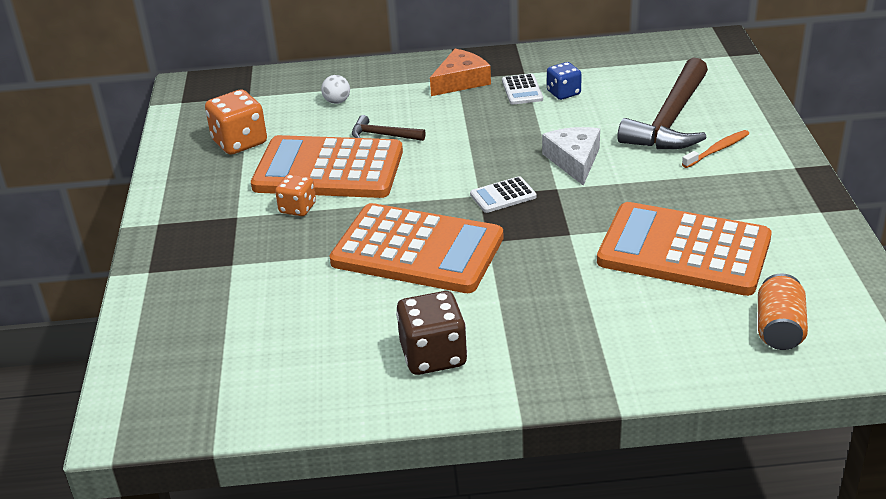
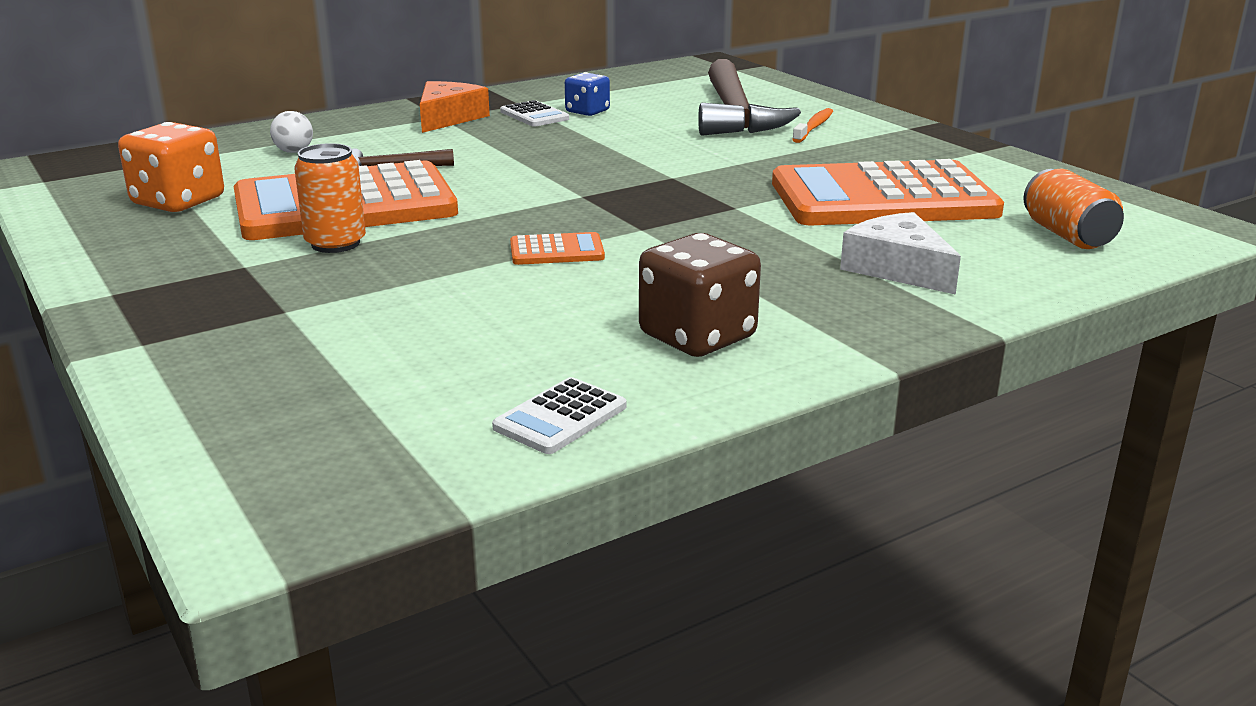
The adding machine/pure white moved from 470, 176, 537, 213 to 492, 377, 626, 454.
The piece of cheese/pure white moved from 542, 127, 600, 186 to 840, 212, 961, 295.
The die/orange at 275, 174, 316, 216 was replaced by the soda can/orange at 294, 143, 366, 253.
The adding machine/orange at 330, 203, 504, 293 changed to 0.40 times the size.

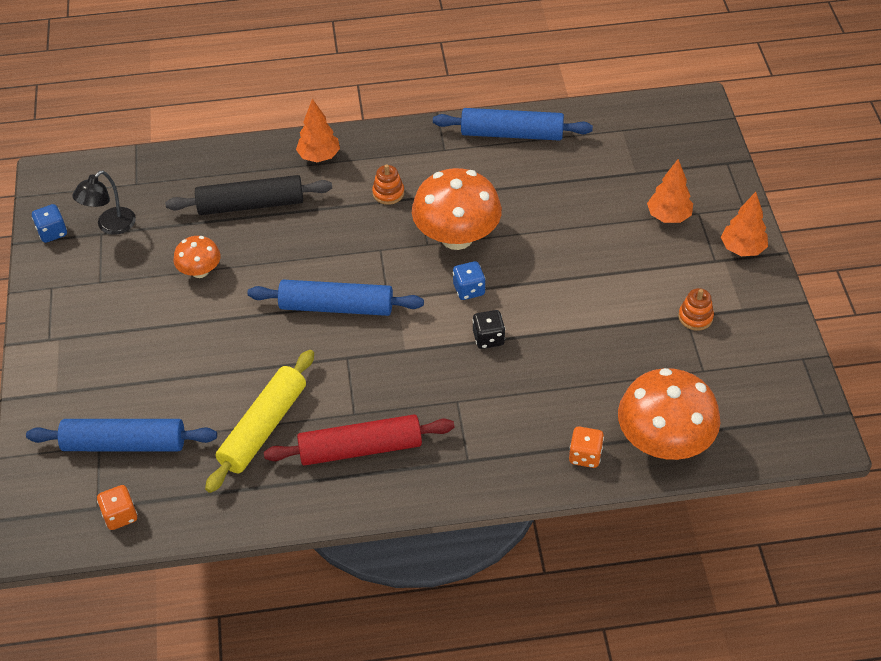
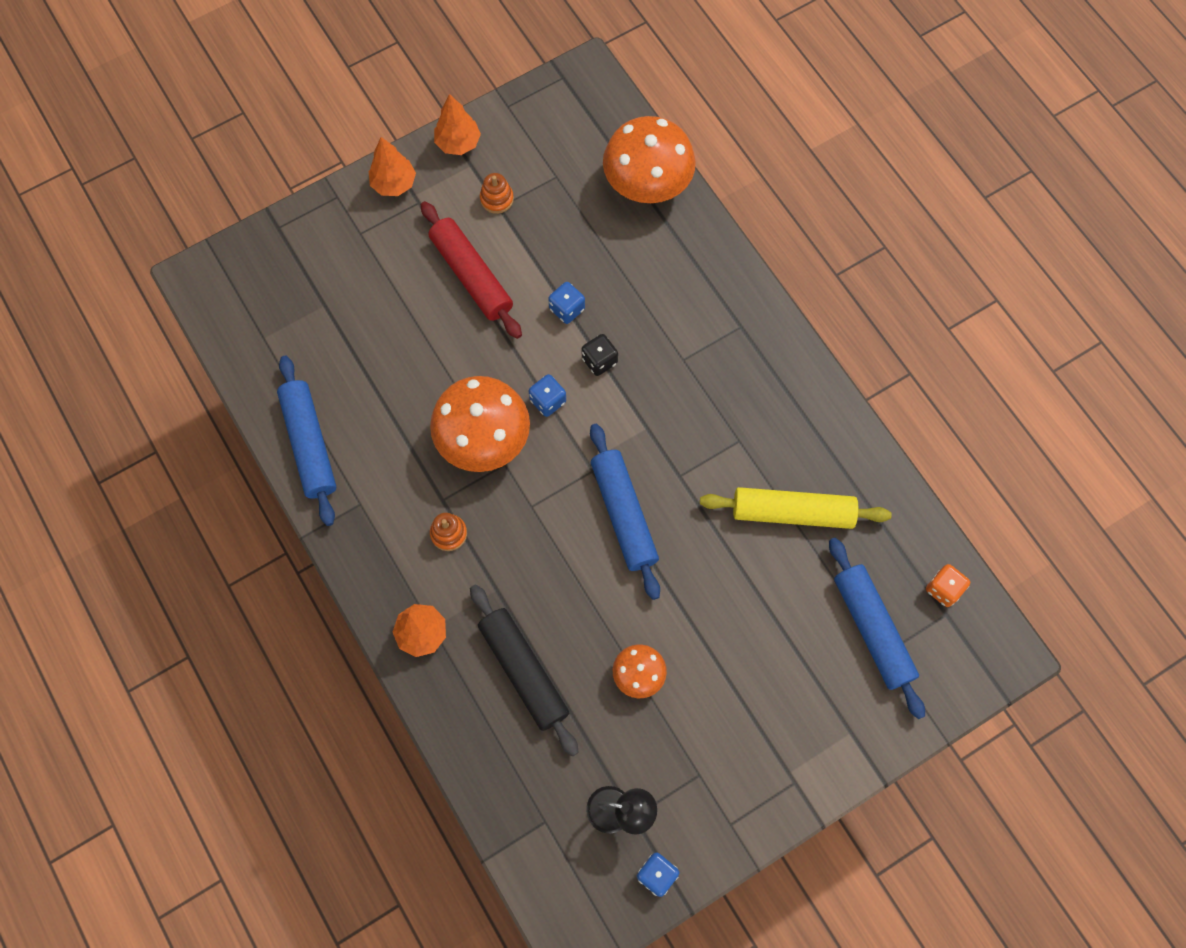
The die/orange at 569, 426, 604, 468 disappeared.
The die/blue at 548, 282, 585, 324 appeared.
The dough roller/scarlet moved from 264, 415, 455, 466 to 421, 201, 522, 339.
The fir tree/orange moved from 647, 159, 693, 223 to 434, 94, 481, 155.

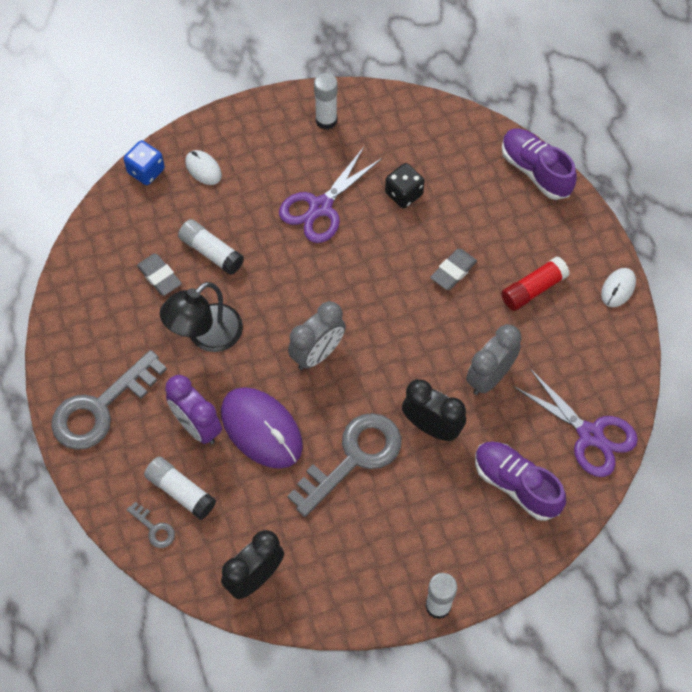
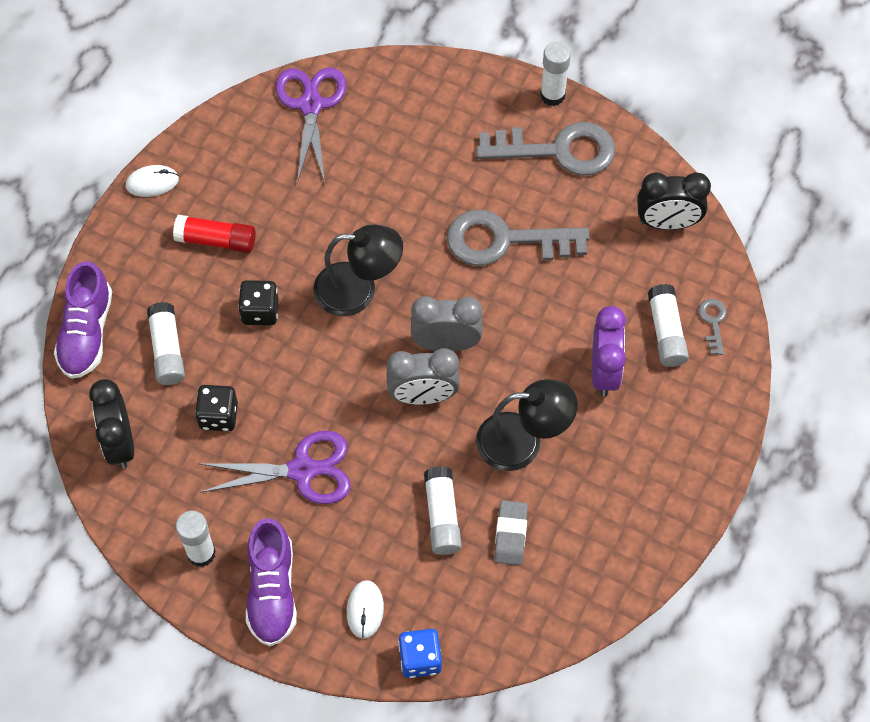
The computer mouse/royal purple at 221, 387, 303, 469 disappeared.
The glue/pure white at 147, 302, 185, 385 appeared.
The desk lamp/ebony at 313, 224, 403, 316 appeared.
The door key/grey moved from 51, 350, 167, 450 to 476, 122, 616, 176.
The clock/ebony moved from 402, 379, 466, 441 to 89, 379, 134, 469.
The clock/grey moved from 466, 324, 521, 395 to 386, 348, 460, 405.
The lace-up shoe/royal purple moved from 475, 441, 566, 521 to 246, 518, 297, 646.
The gum eraser/grey at 430, 249, 477, 290 was replaced by the die/ebony at 238, 280, 278, 326.

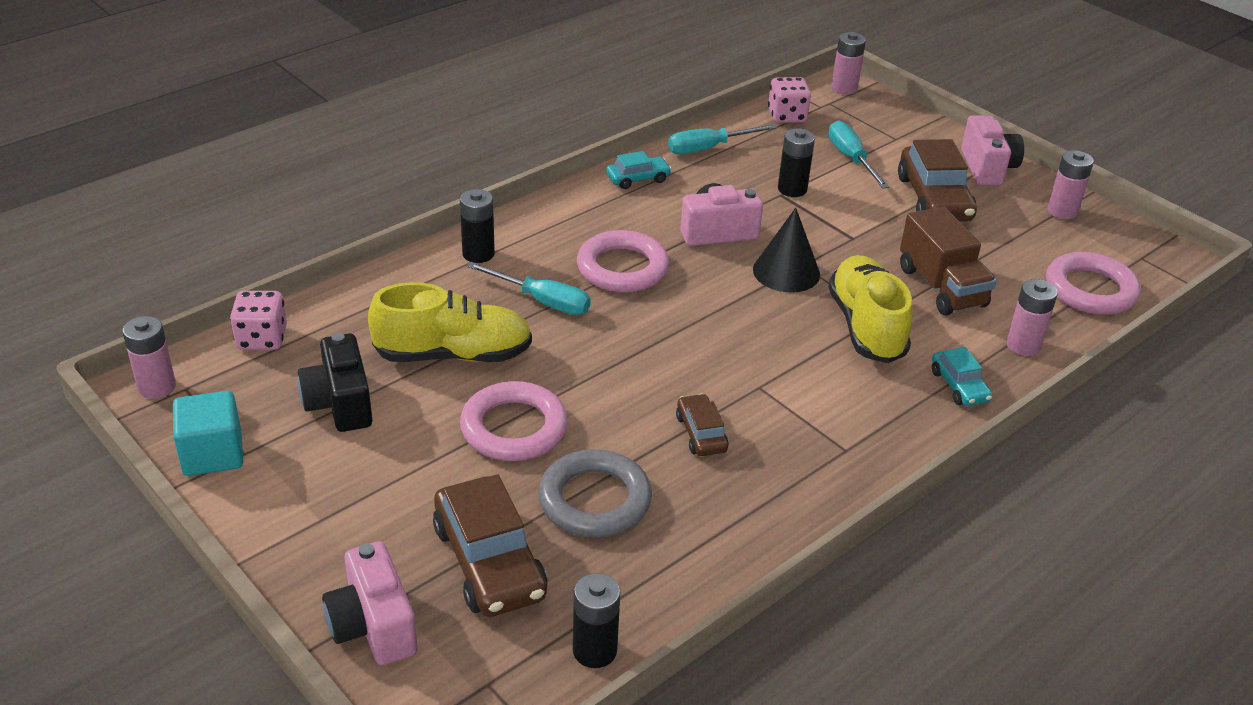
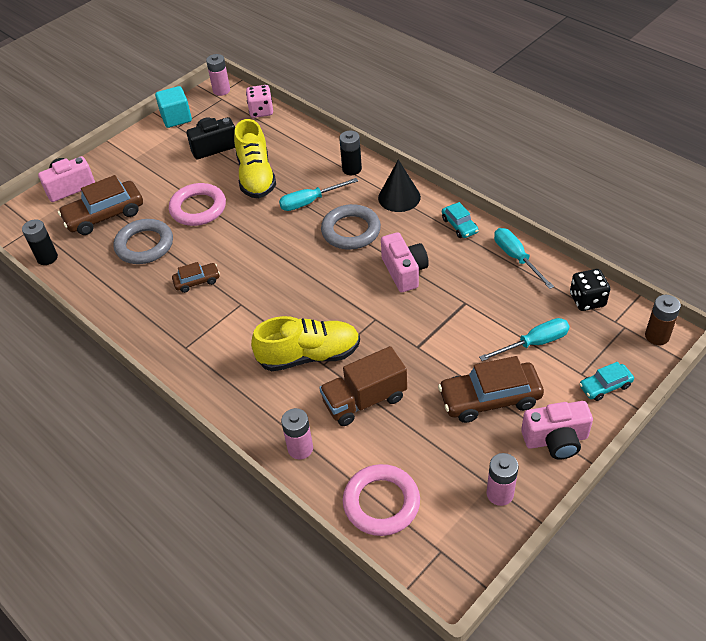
The battery/ebony at 778, 128, 815, 197 disappeared.
The cone shape/ebony moved from 753, 208, 820, 293 to 378, 159, 421, 212.
The car/teal moved from 932, 347, 992, 406 to 579, 362, 634, 401.
The hoop/pink at 577, 230, 669, 292 became the hoop/grey at 321, 204, 381, 250.
The die/pink at 768, 77, 811, 123 became the die/ebony at 570, 269, 610, 311.
The battery/pink at 831, 32, 866, 94 became the battery/brown at 645, 295, 681, 345.
The flat screwdriver/teal at 467, 262, 591, 315 turned 45 degrees clockwise.

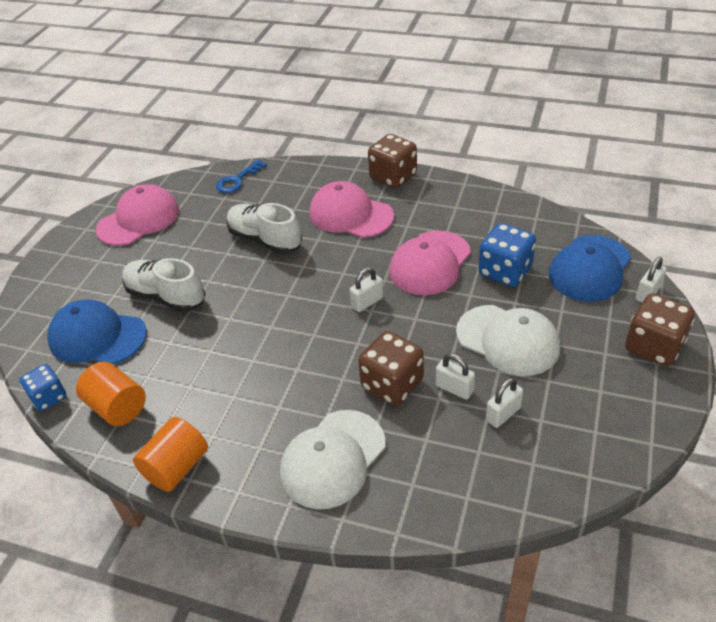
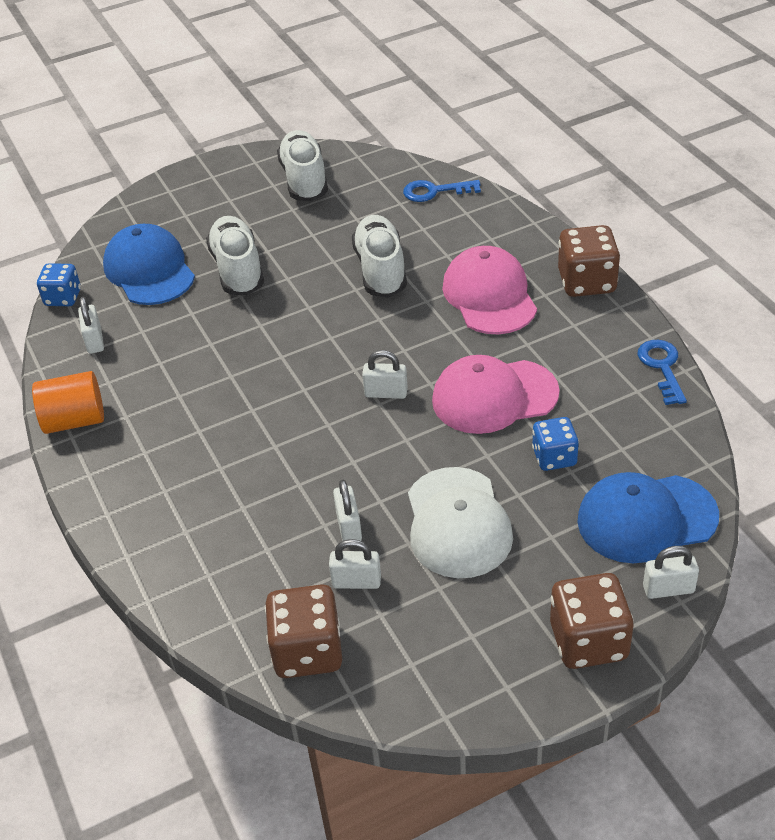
The baseball cap/pure white at 280, 410, 385, 509 disappeared.
The door key/blue at 638, 340, 687, 405 appeared.
The die/brown moved from 358, 331, 424, 406 to 265, 584, 342, 678.
The cylinder shape/orange at 76, 362, 146, 426 was replaced by the small lock/pure white at 78, 297, 104, 354.
The baseball cap/pink at 96, 184, 179, 246 was replaced by the lace-up shoe/pure white at 277, 130, 328, 201.
The die/blue at 478, 223, 536, 287 changed to 0.64 times the size.

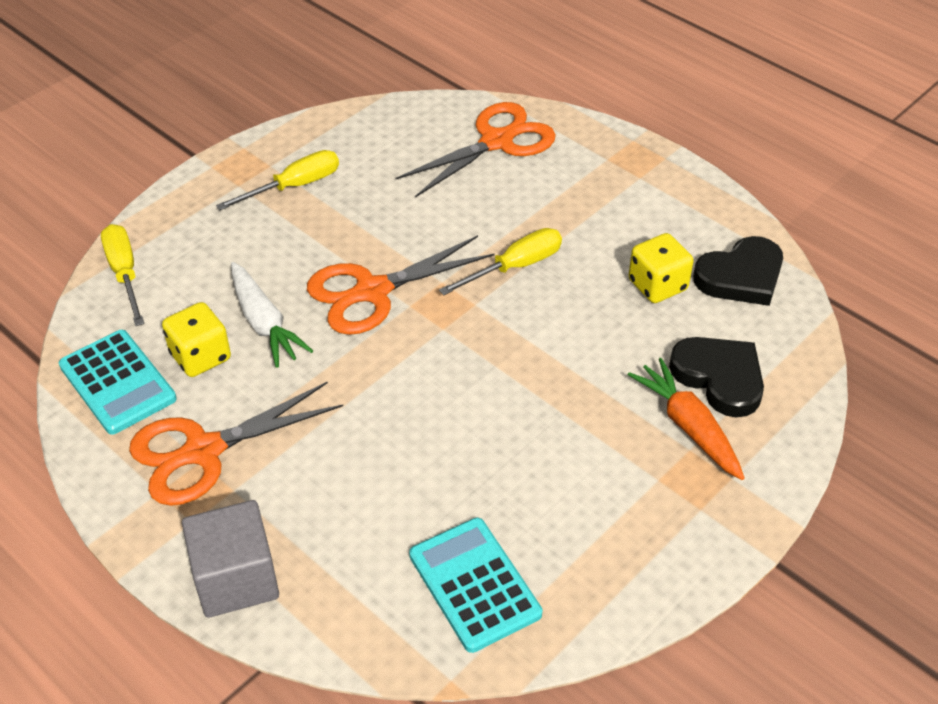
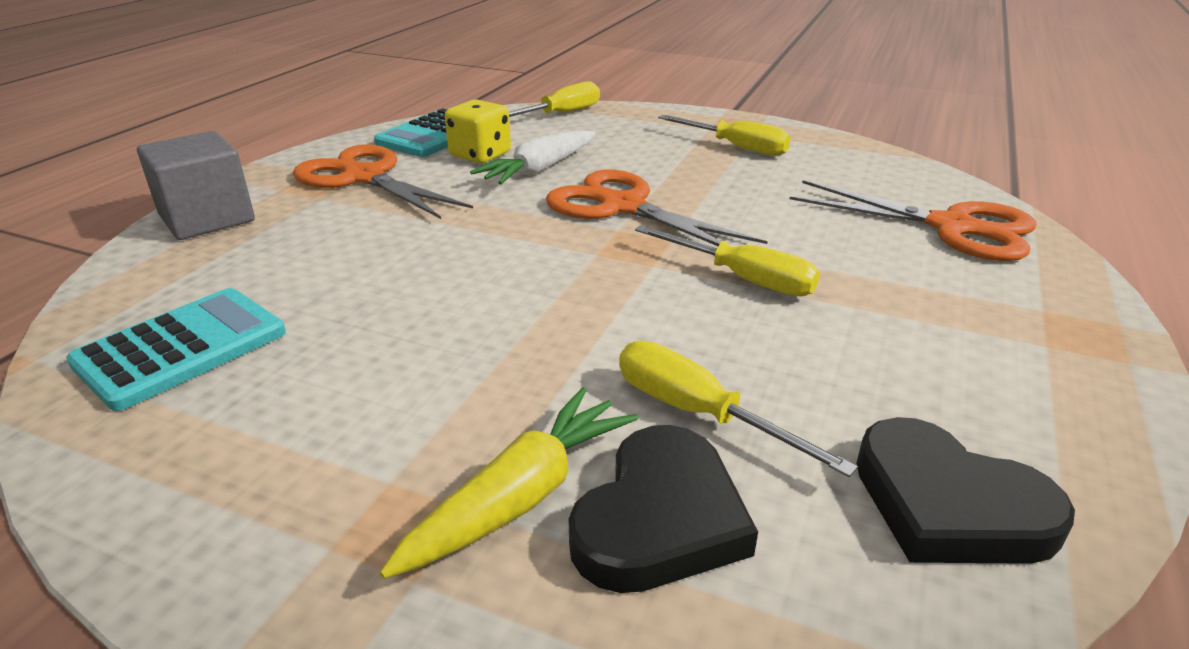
The die/yellow at 628, 233, 694, 303 disappeared.
The flat screwdriver/yellow at 619, 341, 858, 477 appeared.
The root vegetable/orange at 628, 358, 745, 480 became the root vegetable/yellow at 380, 387, 638, 579.

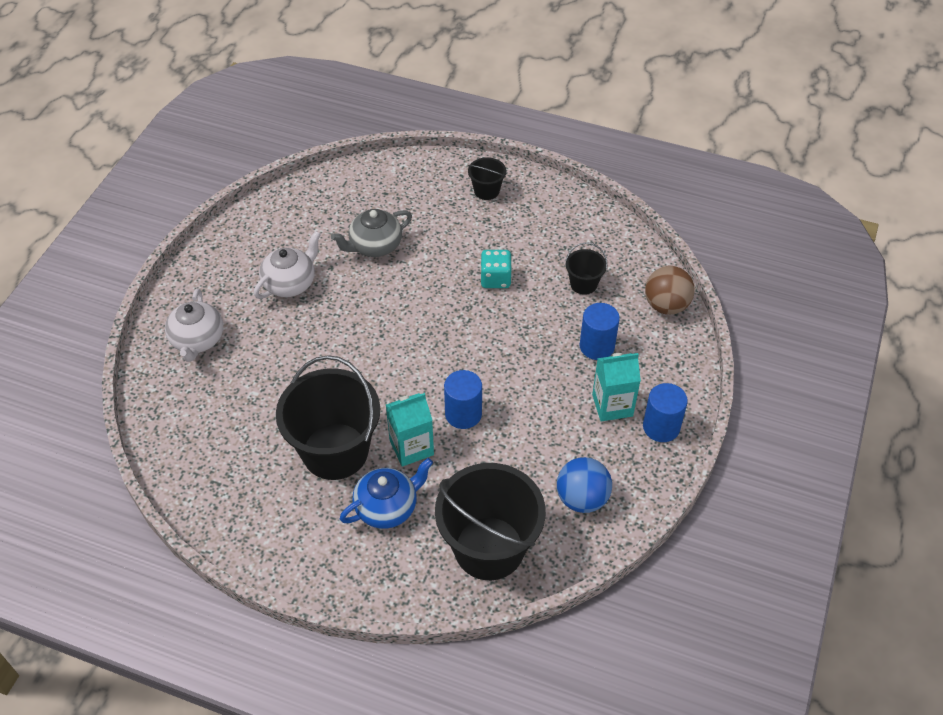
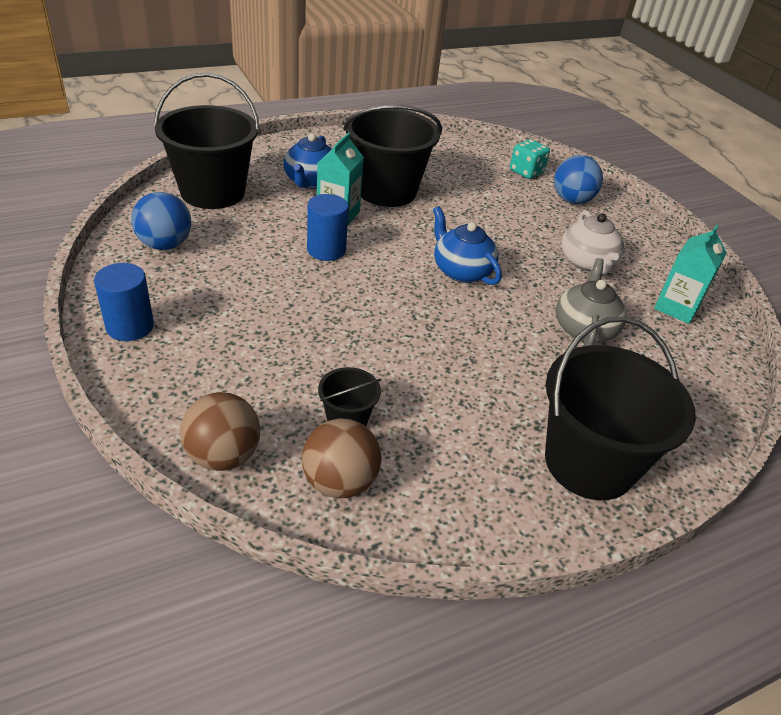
The cylinder shape/blue at 580, 303, 620, 360 disappeared.
The sphere/brown at 302, 418, 381, 499 appeared.
The china teapot/blue at 433, 206, 502, 285 appeared.
The die/teal moved from 480, 250, 512, 288 to 510, 139, 550, 179.
The juice carton/teal moved from 592, 353, 641, 422 to 654, 225, 727, 324.
The china teapot/pure white at 165, 289, 223, 362 was replaced by the sphere/blue at 554, 155, 603, 204.
The bucket/ebony at 468, 157, 506, 200 changed to 2.19 times the size.

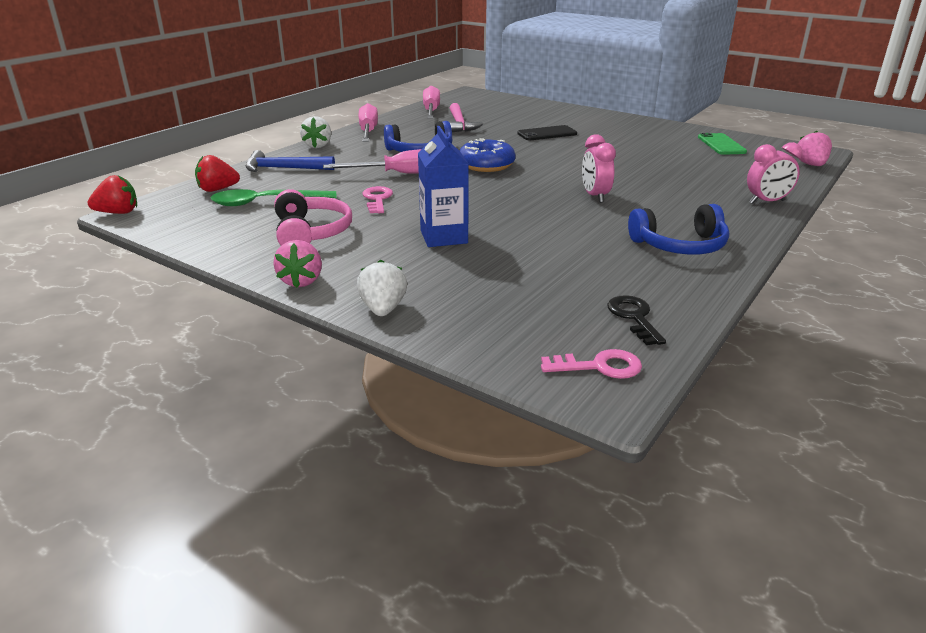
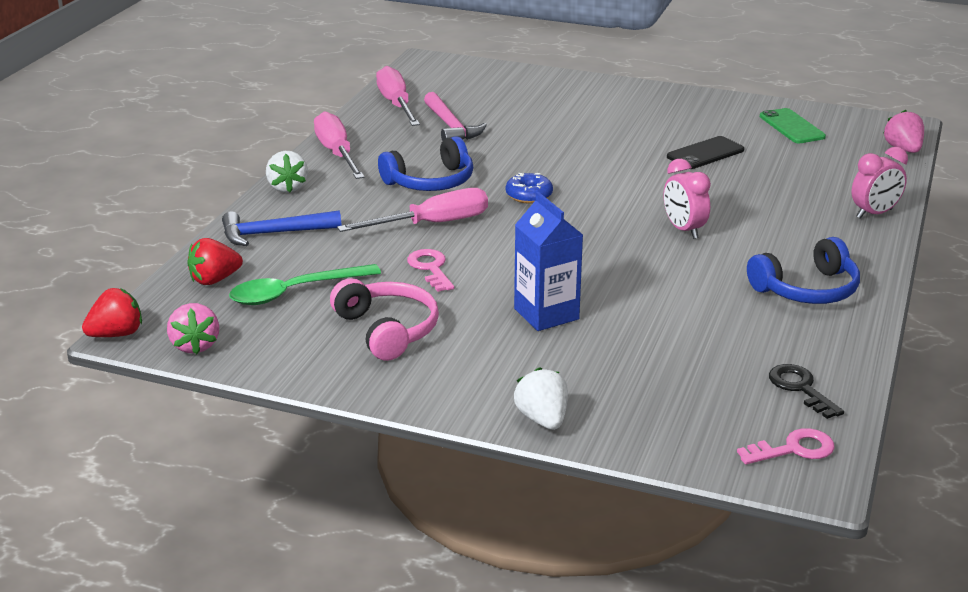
The berry/pink moved from 273, 240, 322, 288 to 167, 303, 219, 354.
The mobile phone/ebony moved from 517, 125, 577, 140 to 667, 136, 744, 169.
The doughnut/blue at 459, 138, 516, 172 changed to 0.65 times the size.

